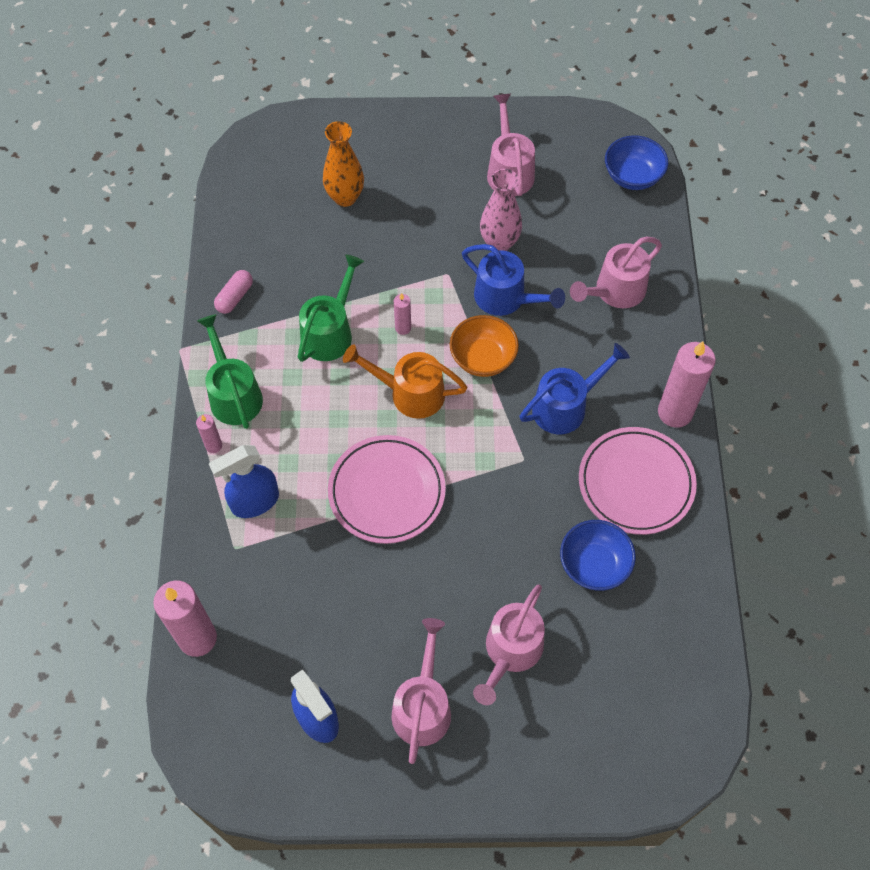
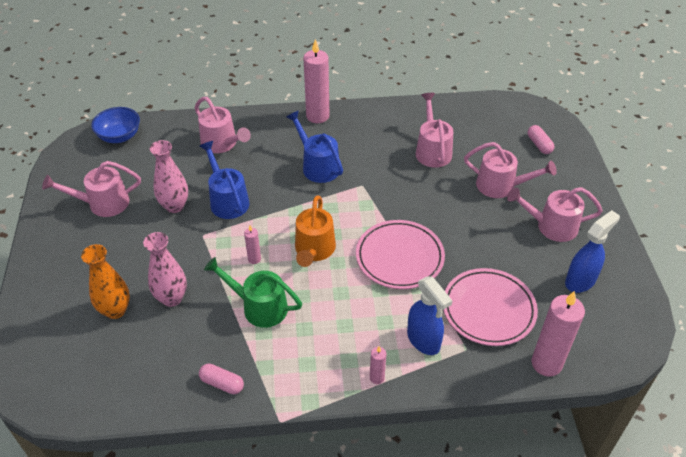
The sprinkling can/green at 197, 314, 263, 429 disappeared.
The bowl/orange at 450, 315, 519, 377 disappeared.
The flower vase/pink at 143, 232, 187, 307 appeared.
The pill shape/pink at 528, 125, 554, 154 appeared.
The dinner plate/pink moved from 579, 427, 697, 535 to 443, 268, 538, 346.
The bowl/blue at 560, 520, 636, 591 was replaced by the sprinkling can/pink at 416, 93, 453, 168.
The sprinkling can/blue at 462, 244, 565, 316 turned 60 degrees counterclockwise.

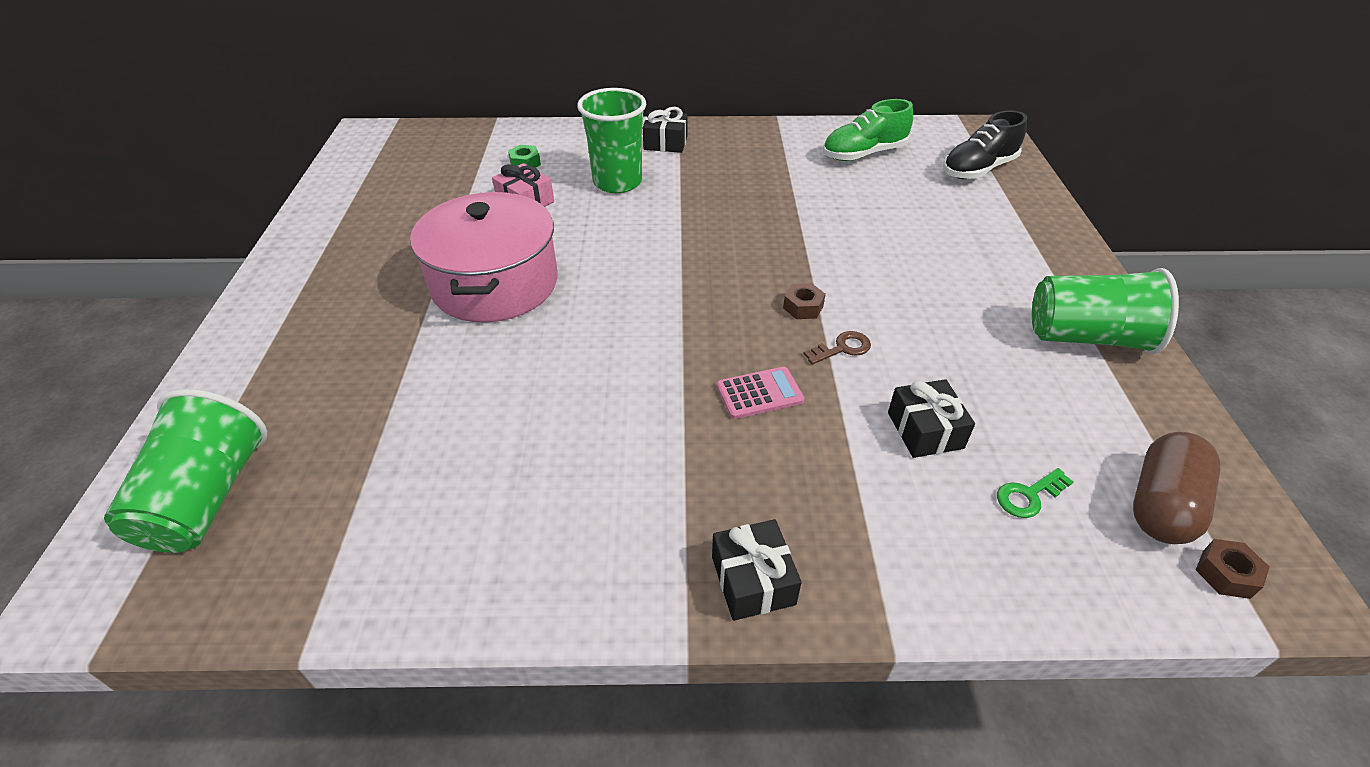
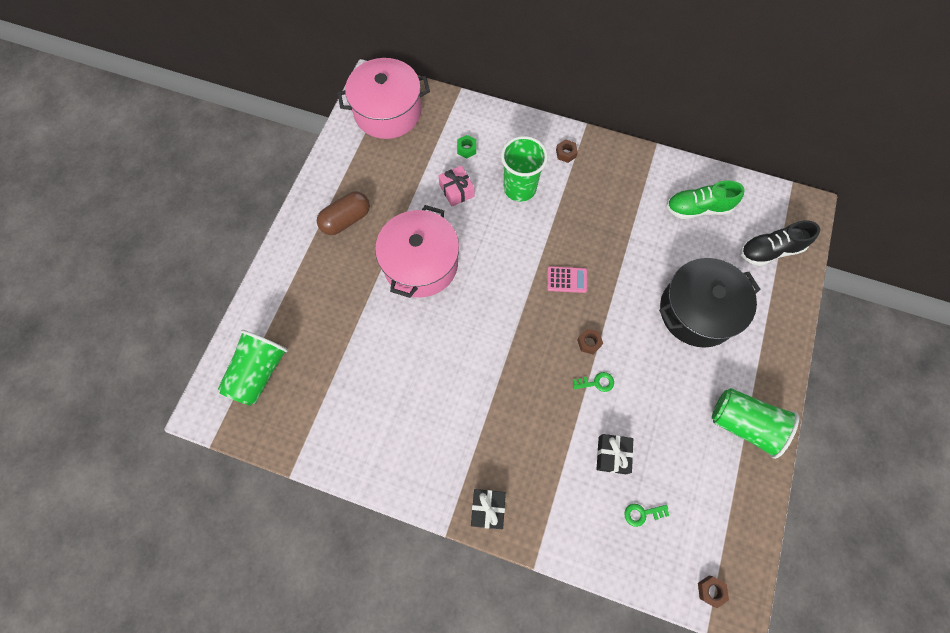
The cooking pot/pink at 337, 58, 430, 139 appeared.
The cooking pot/ebony at 659, 258, 761, 348 appeared.
The adding machine/pink moved from 717, 367, 804, 419 to 547, 266, 587, 293.
The pill shape/brown moved from 1133, 432, 1220, 544 to 317, 191, 370, 235.
The wrapped gift/ebony at 643, 107, 688, 153 was replaced by the hexagon nut/brown at 556, 139, 578, 163.
The door key/brown at 803, 331, 871, 364 became the door key/green at 573, 372, 614, 392.

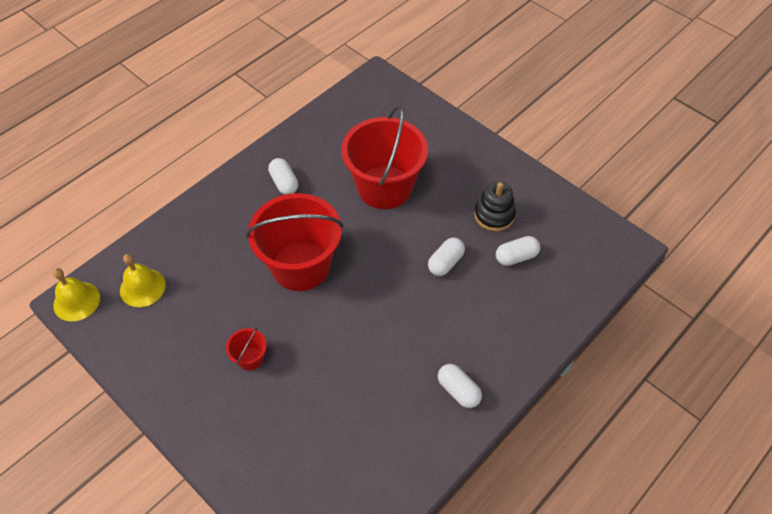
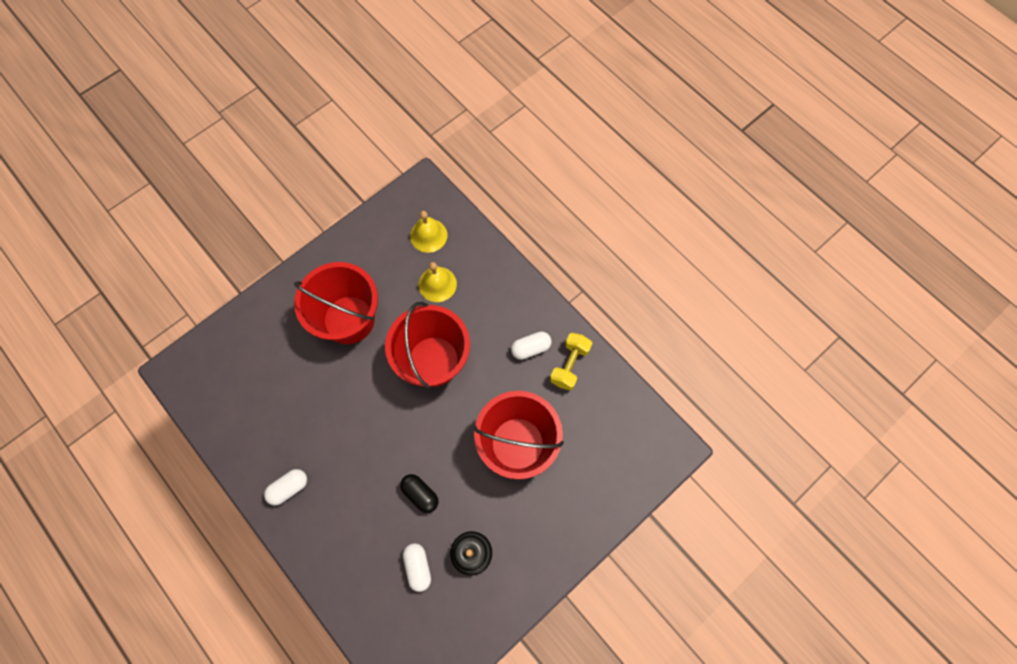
The hand weight/yellow at 550, 333, 592, 390 appeared.
The school bell/yellow moved from 53, 268, 100, 322 to 419, 262, 457, 302.
The pill shape/pure white at 428, 237, 465, 276 became the pill shape/ebony at 400, 474, 438, 513.
The bucket/scarlet at 226, 328, 267, 371 changed to 2.41 times the size.

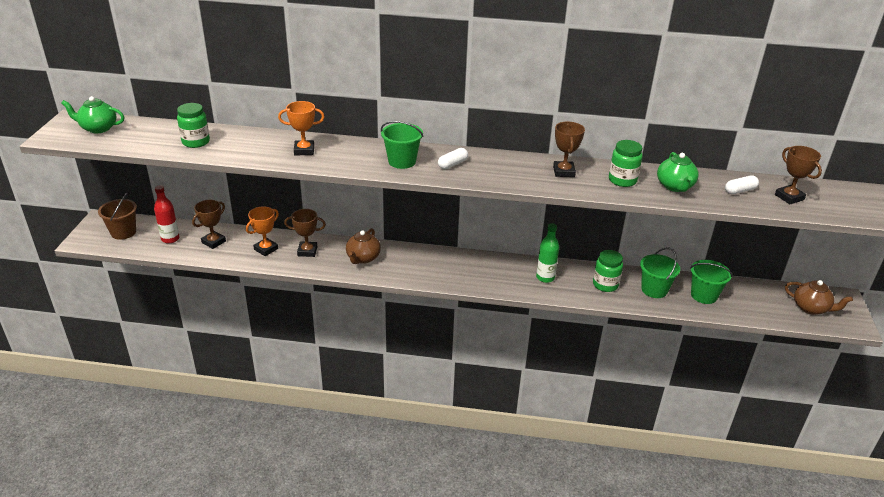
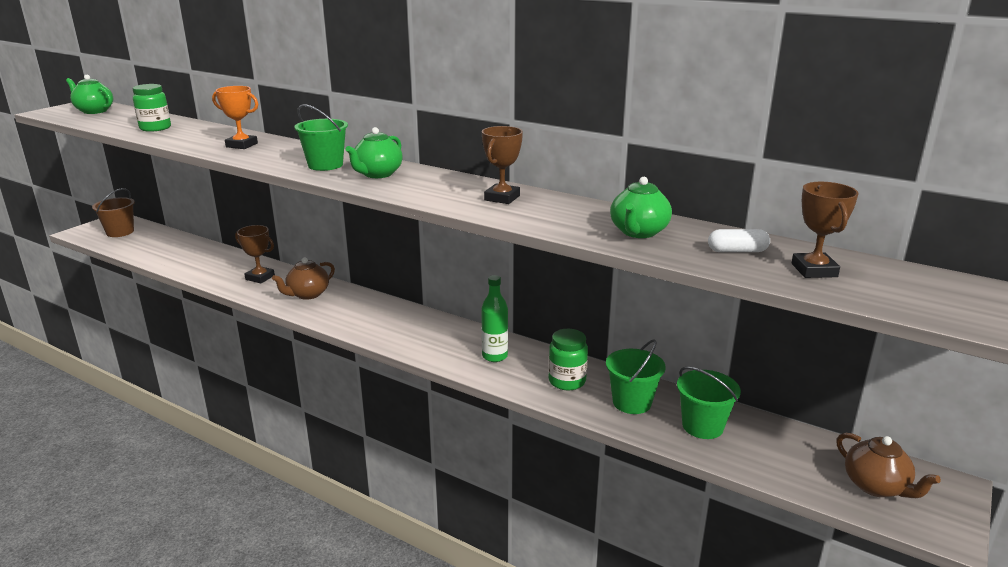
The drink bottle/scarlet at 154, 185, 180, 243 disappeared.
The award cup/brown at 192, 200, 226, 249 disappeared.
The award cup/orange at 246, 206, 279, 256 disappeared.
The jar/green at 609, 140, 643, 187 disappeared.
The pill shape/pure white at 438, 148, 468, 169 was replaced by the china teapot/green at 346, 127, 403, 178.

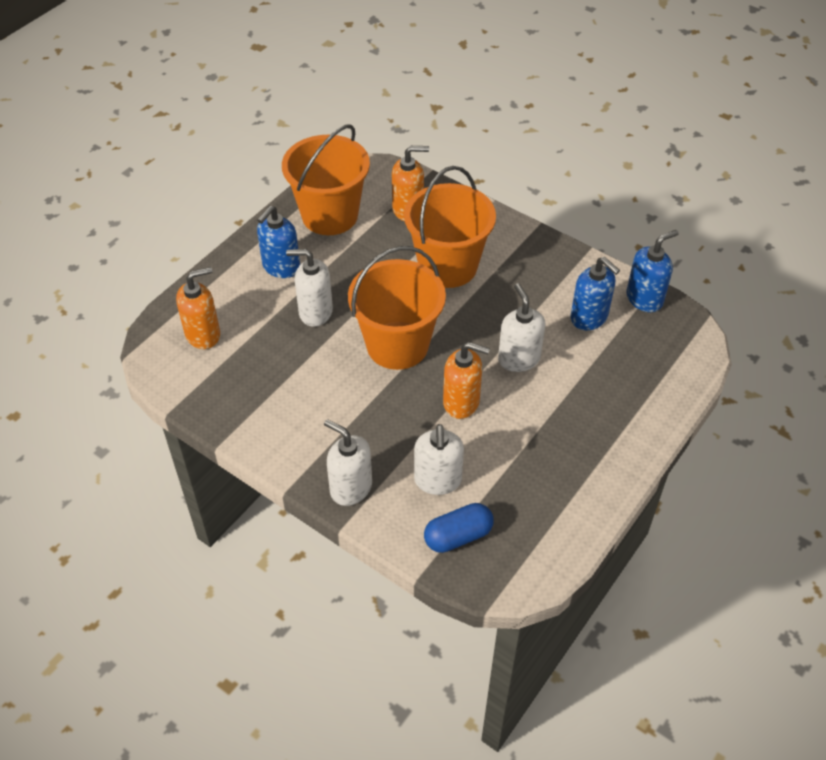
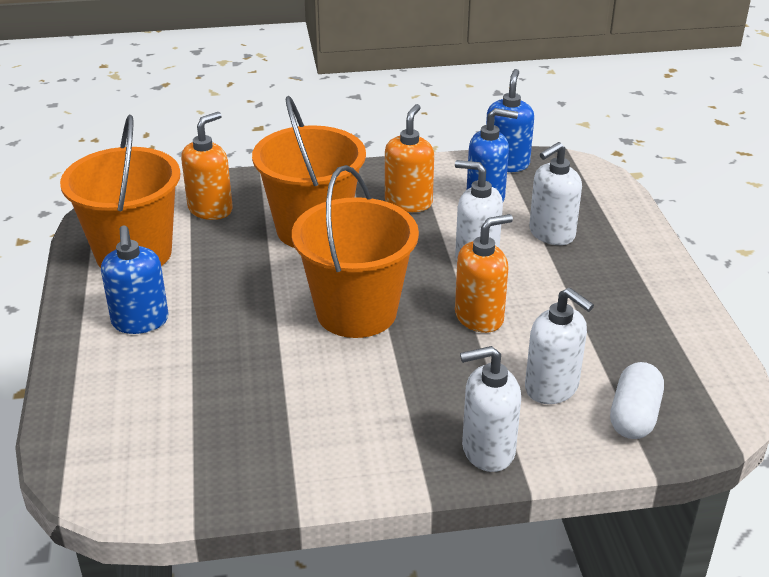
The soap pump/orange moved from 176, 267, 220, 349 to 385, 104, 434, 212.
The soap pump/pure white moved from 286, 249, 333, 327 to 529, 142, 582, 245.
The pill shape/blue at 424, 503, 494, 553 became the pill shape/pure white at 610, 362, 664, 439.

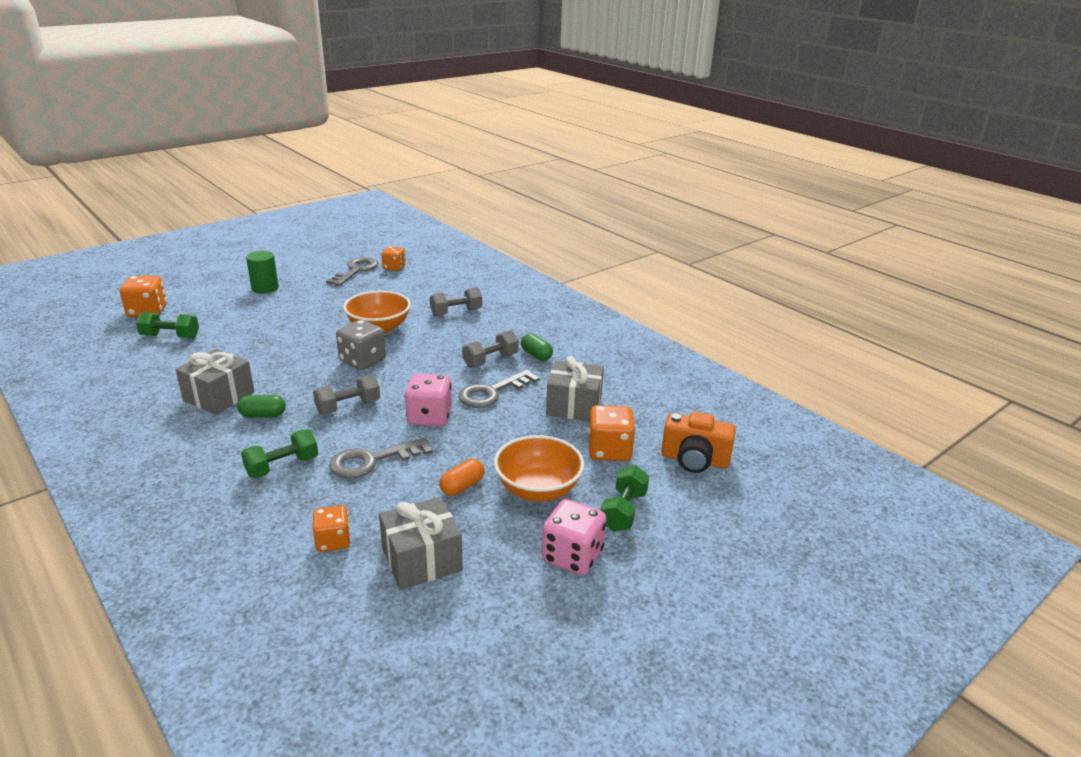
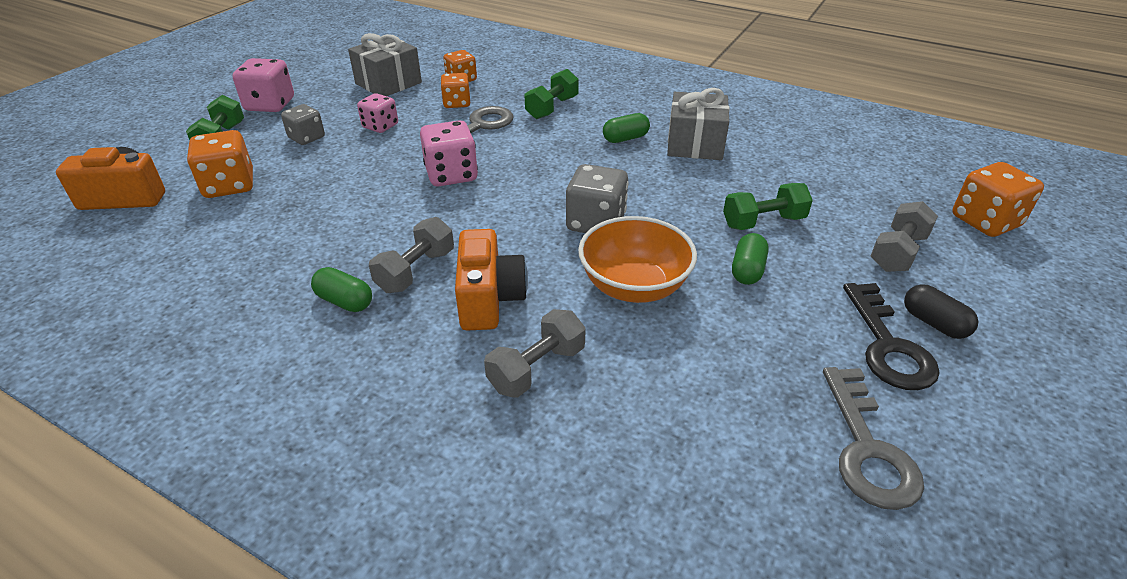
The door key/grey at 458, 370, 539, 408 disappeared.
The wrapped gift/grey at 546, 356, 604, 421 disappeared.
The photo camera/orange at 455, 229, 528, 331 appeared.
The pill shape/green at 732, 233, 769, 285 appeared.
The door key/ebony at 843, 283, 940, 390 appeared.
The hand weight/green moved from 136, 312, 199, 338 to 723, 183, 813, 230.
The hand weight/grey moved from 313, 374, 380, 414 to 870, 201, 938, 272.
The die/orange moved from 381, 246, 406, 271 to 441, 73, 470, 108.
The cylinder shape/green at 246, 251, 279, 294 was replaced by the pill shape/ebony at 904, 284, 978, 339.
The pill shape/orange at 439, 459, 484, 496 was replaced by the die/pink at 357, 93, 398, 133.
The bowl/orange at 494, 435, 584, 502 was replaced by the die/grey at 281, 104, 325, 145.

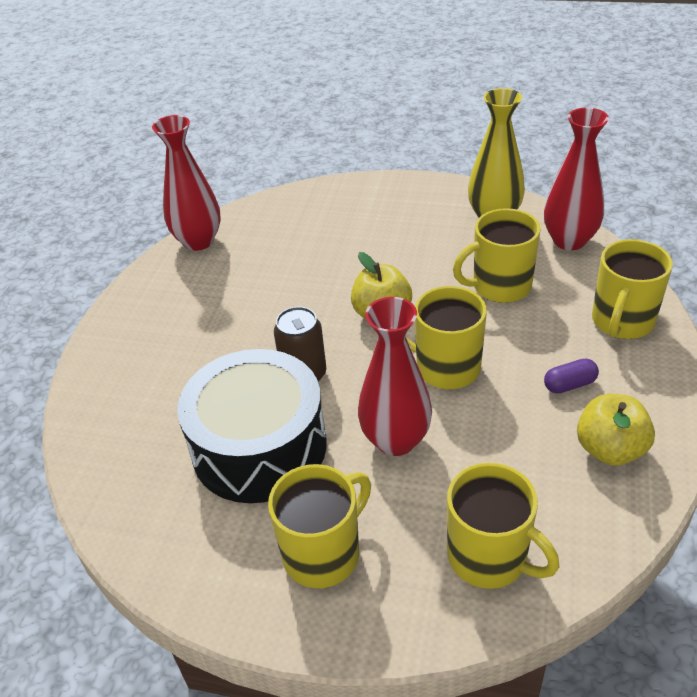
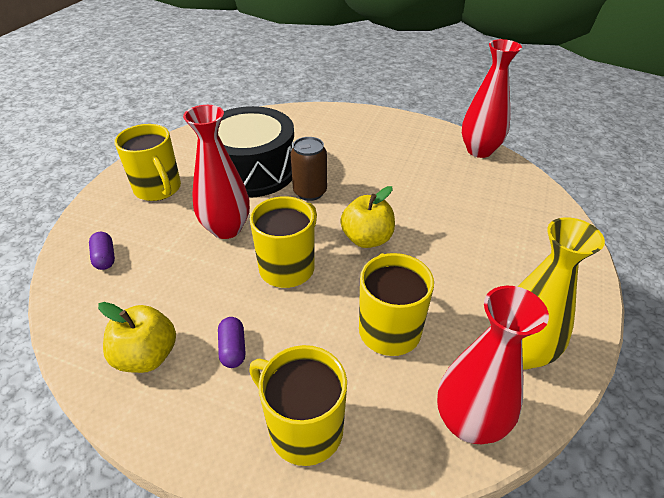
The mug/yellow at 447, 463, 559, 589 was replaced by the pill shape/royal purple at 89, 232, 115, 270.

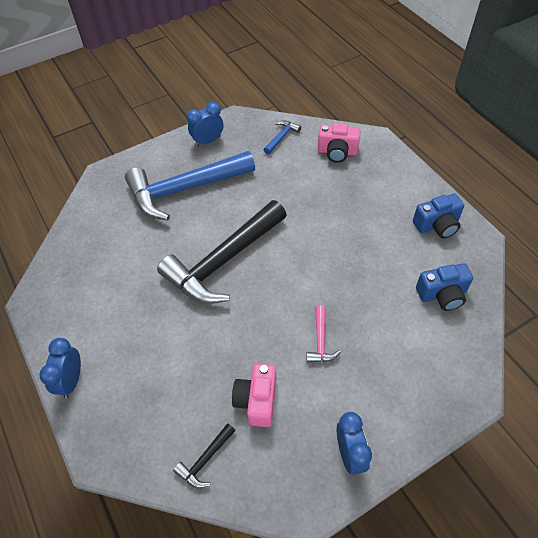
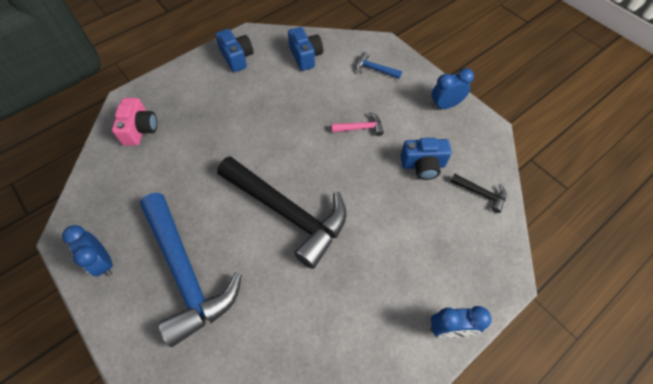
The carpenter's hammer/blue moved from 264, 120, 301, 154 to 356, 52, 402, 79.
The photo camera/pink at 232, 364, 276, 427 became the photo camera/blue at 400, 138, 452, 180.

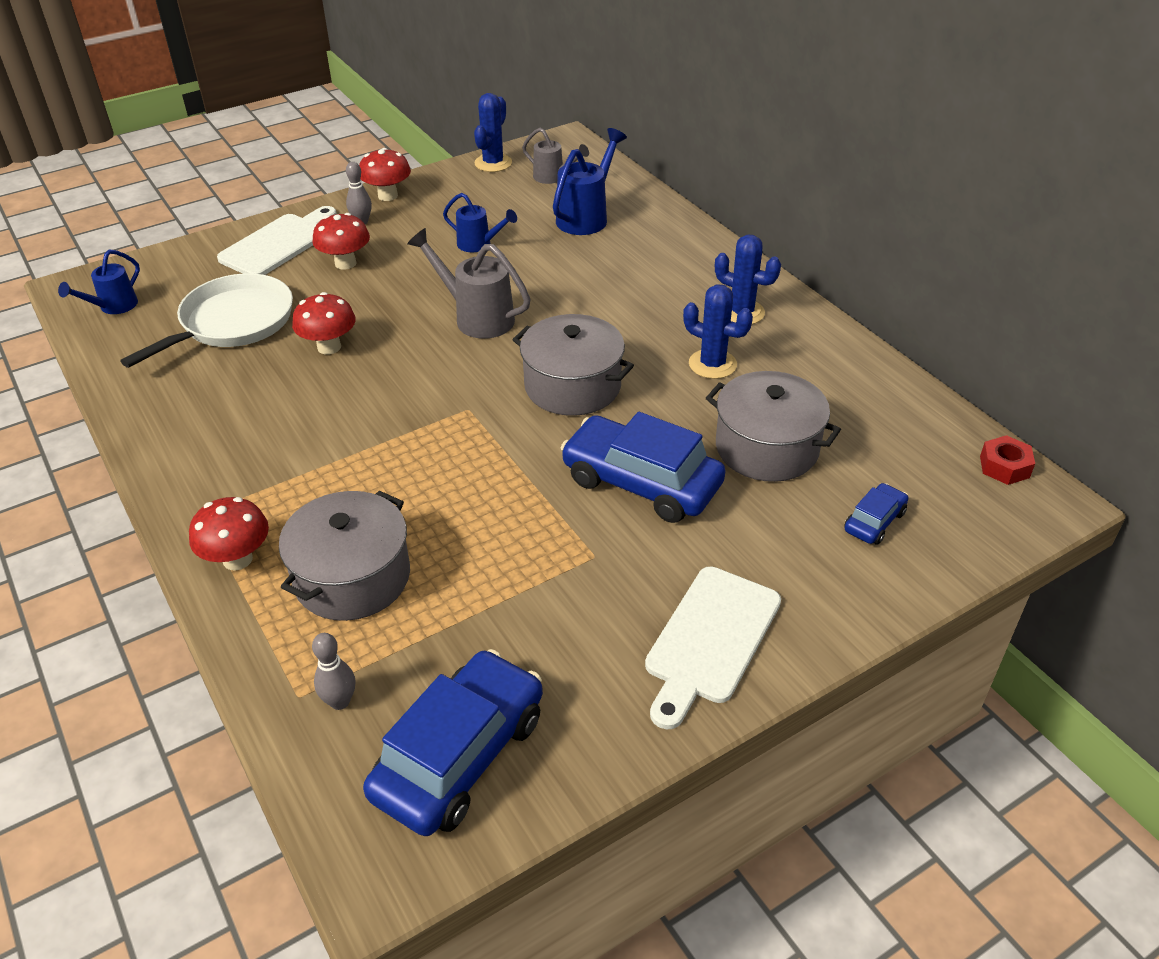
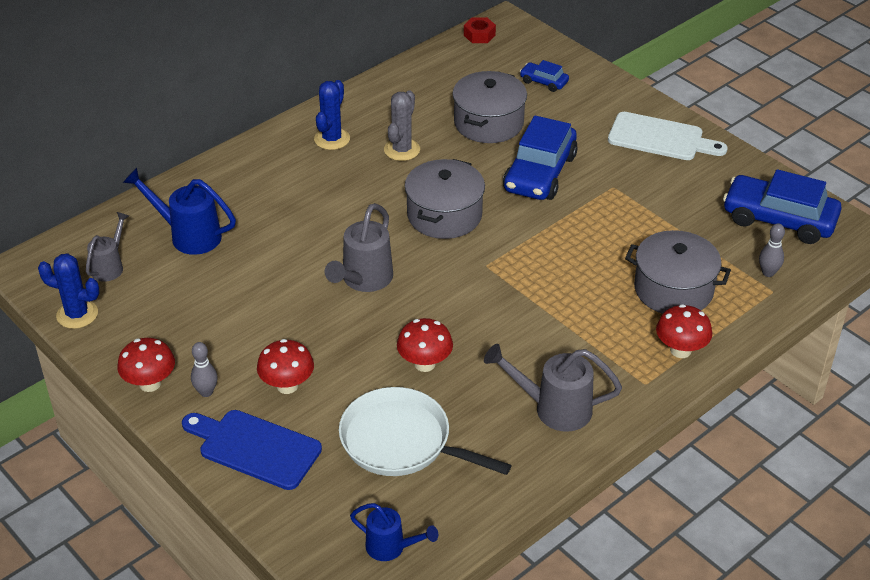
The sprinkling can/blue at 443, 193, 517, 252 disappeared.
The sprinkling can/grey at 484, 344, 622, 432 appeared.
The bread board/pure white at 217, 206, 337, 275 became the bread board/blue at 182, 410, 322, 490.
The cactus/blue at 683, 284, 753, 379 became the cactus/grey at 384, 90, 420, 161.

